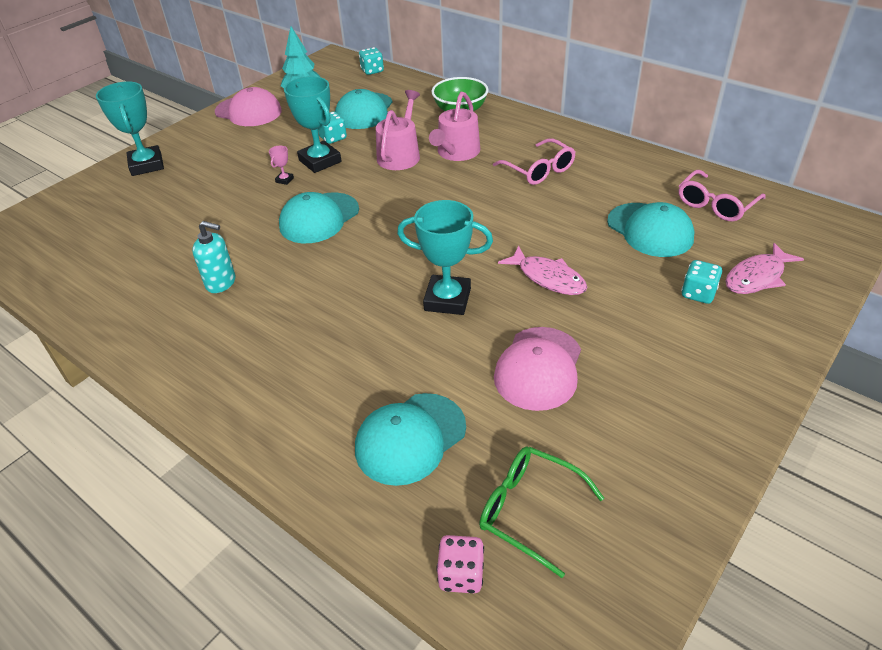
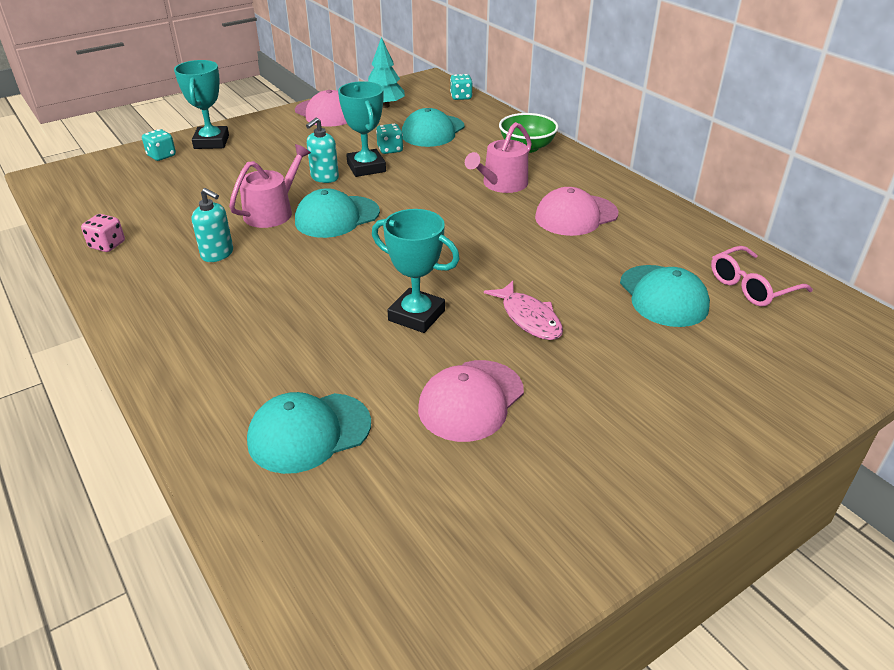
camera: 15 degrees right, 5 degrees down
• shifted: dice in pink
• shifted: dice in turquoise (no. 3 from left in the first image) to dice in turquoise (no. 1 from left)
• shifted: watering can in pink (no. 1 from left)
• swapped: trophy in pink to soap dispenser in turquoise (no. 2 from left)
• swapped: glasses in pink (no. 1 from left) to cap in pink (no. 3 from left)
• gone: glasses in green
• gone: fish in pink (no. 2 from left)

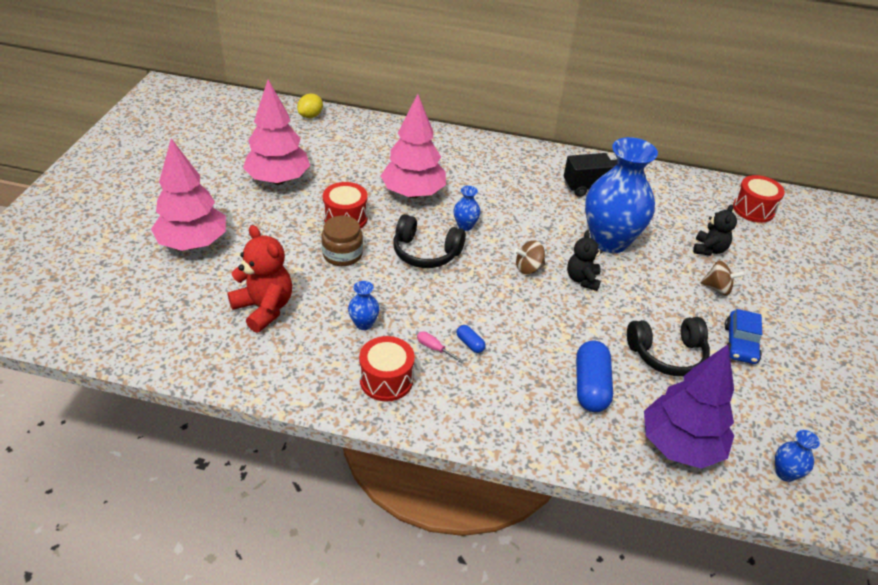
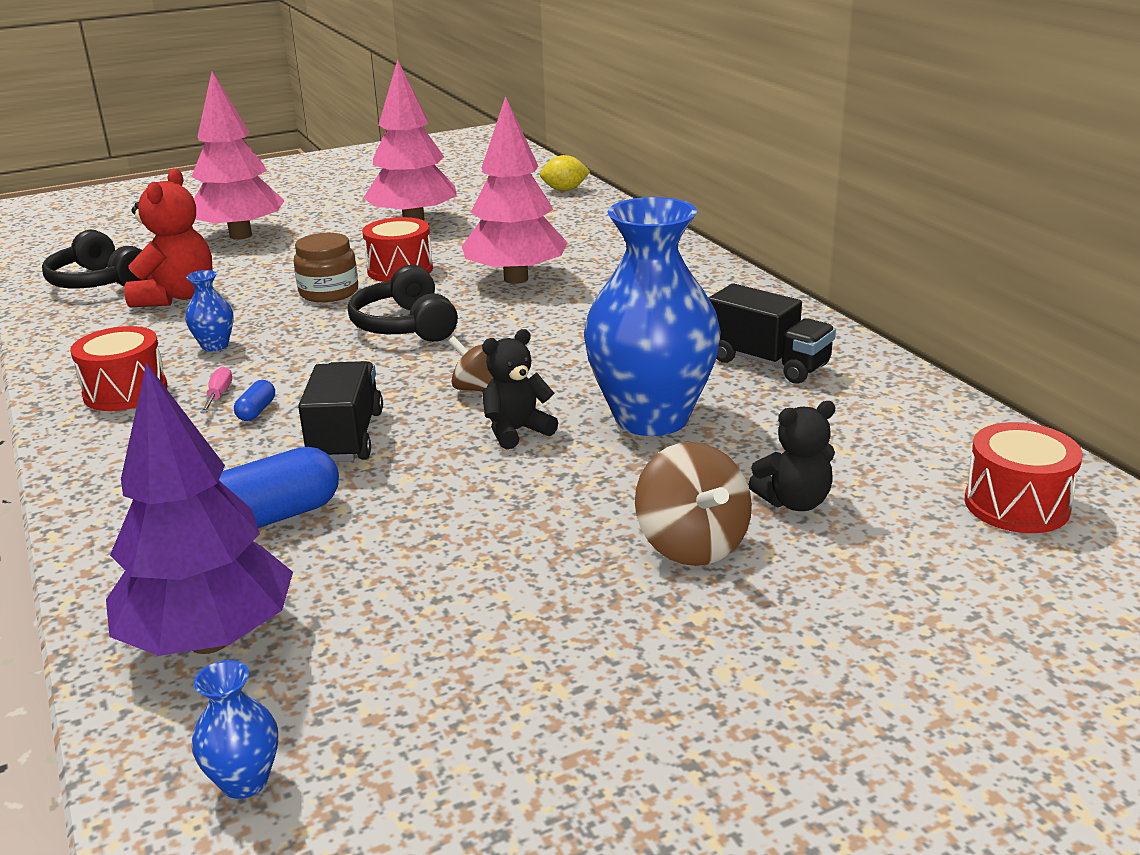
camera: 55 degrees right, 15 degrees down
• shifted: headphones in black (no. 2 from left in the first image) to headphones in black (no. 1 from left)
• new: truck in black (no. 1 from left)
• scaled: spinning top in brown (no. 2 from left) x1.51
• gone: vase in blue (no. 2 from left)
• gone: car in blue

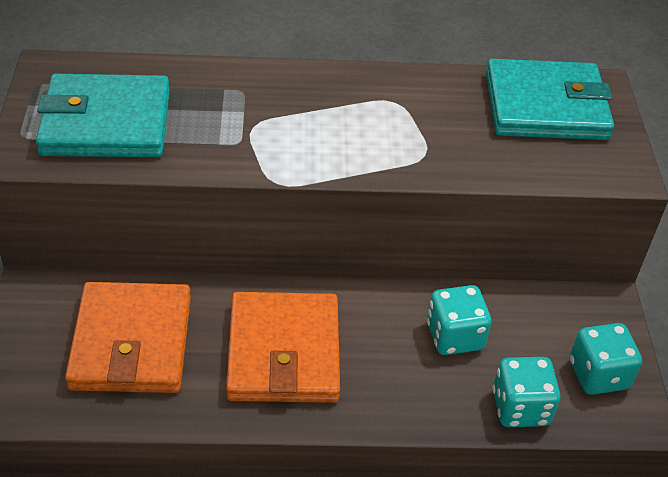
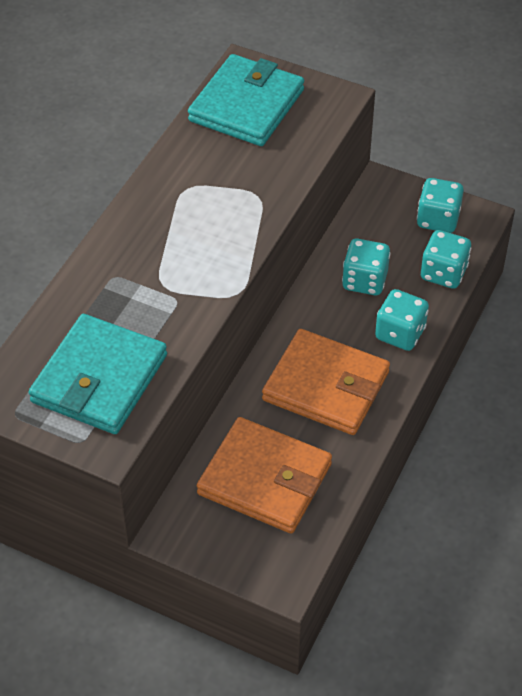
camera: 60 degrees left, 5 degrees up
• new: dice in turquoise (no. 2 from left)

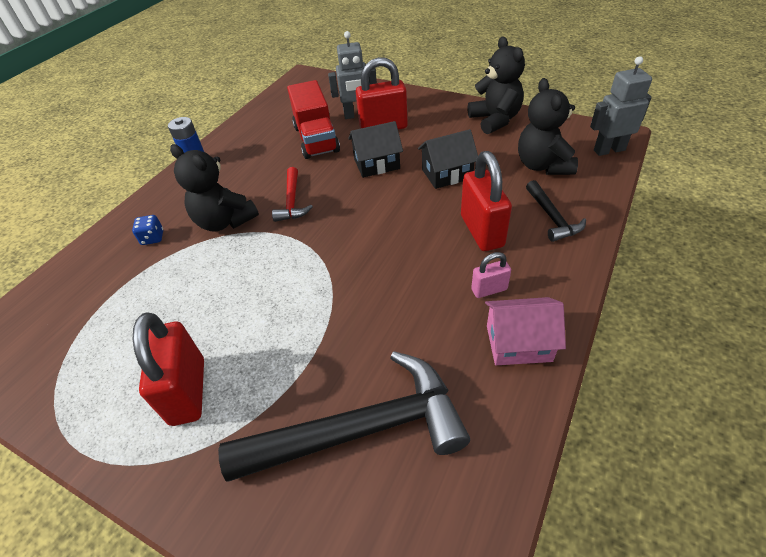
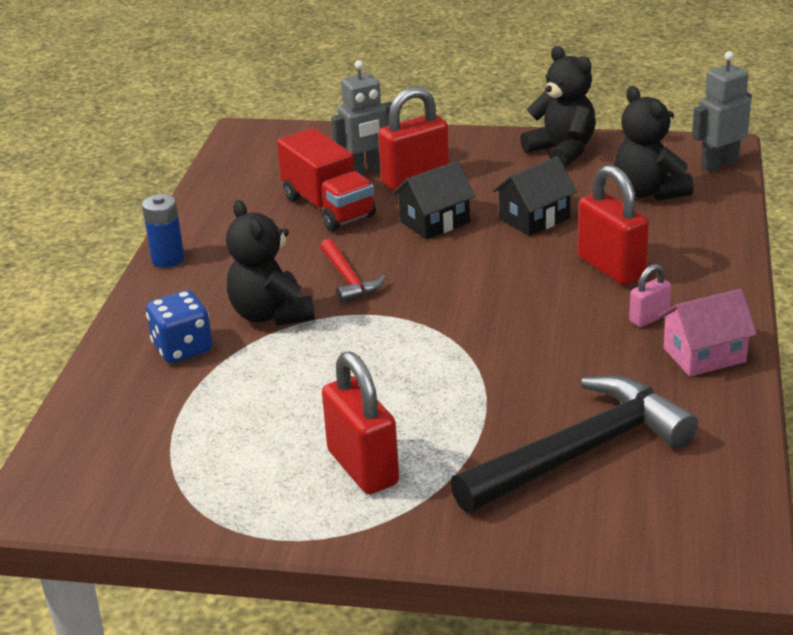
camera: 20 degrees left, 15 degrees down
• scaled: dice in blue x1.70
• rotated: teddy bear in black (no. 1 from left) 45 degrees clockwise
• gone: hammer in black (no. 2 from left)

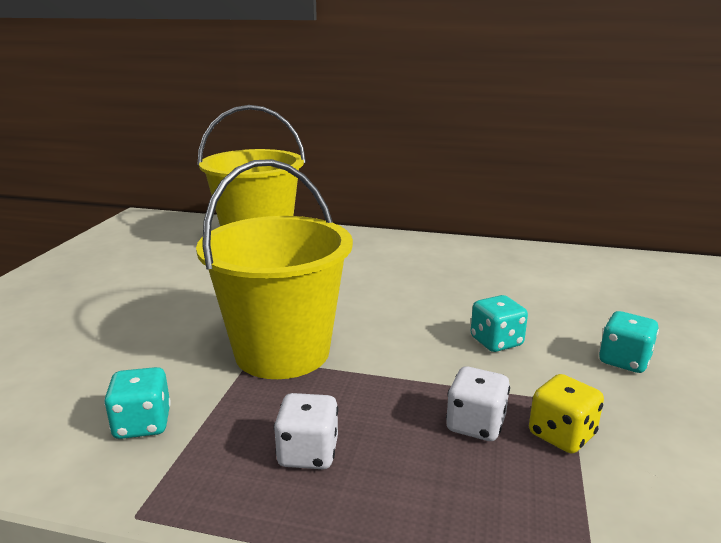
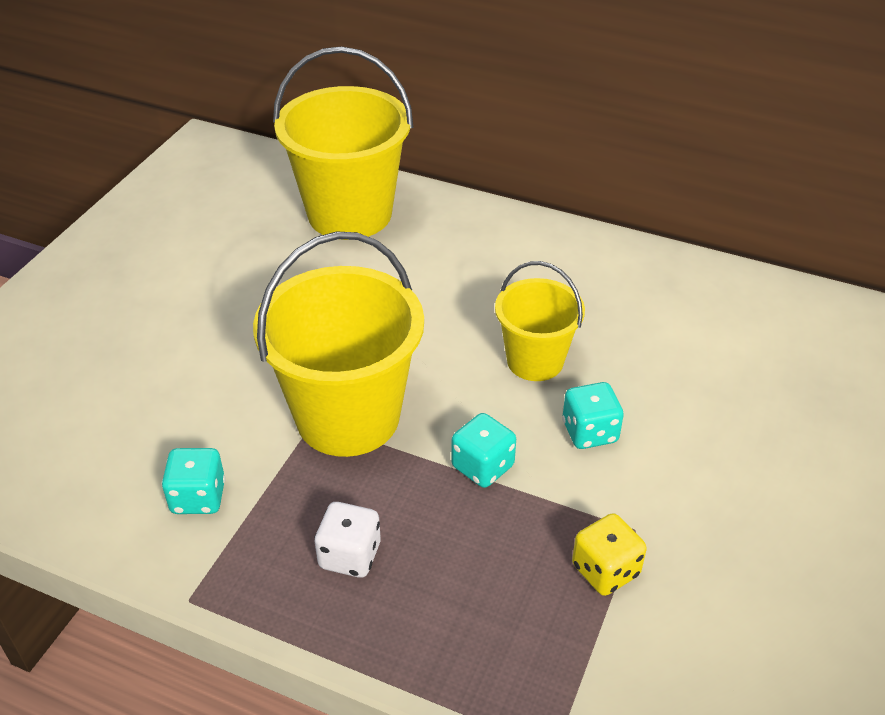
camera: 10 degrees right, 20 degrees up
• shifted: dice in turquoise (no. 3 from left in the first image) to dice in turquoise (no. 2 from left)
• new: bucket in yellow (no. 3 from left)
• gone: dice in white (no. 2 from left)

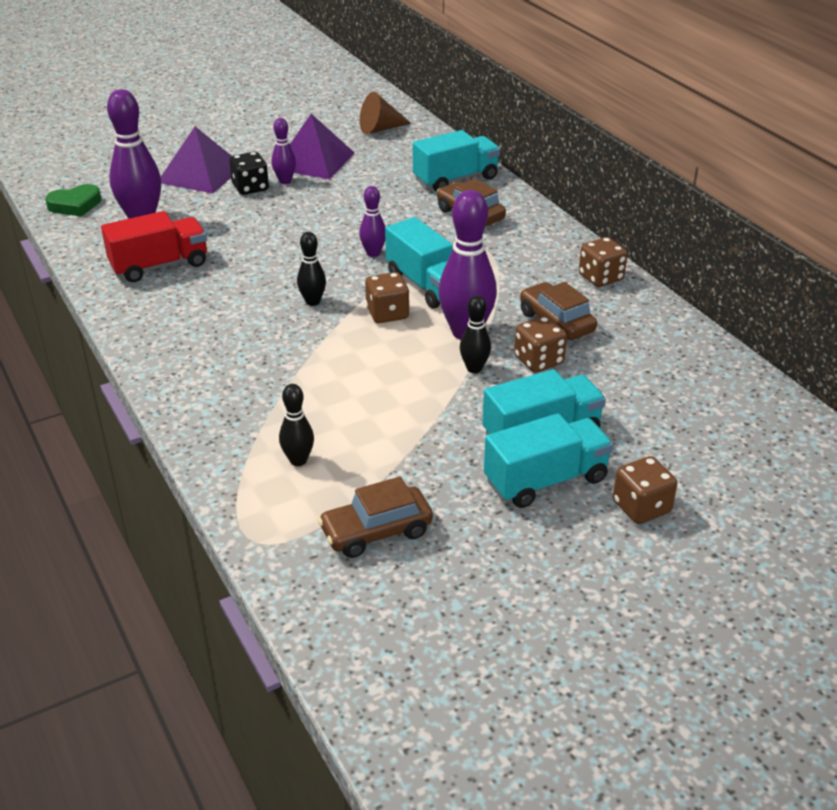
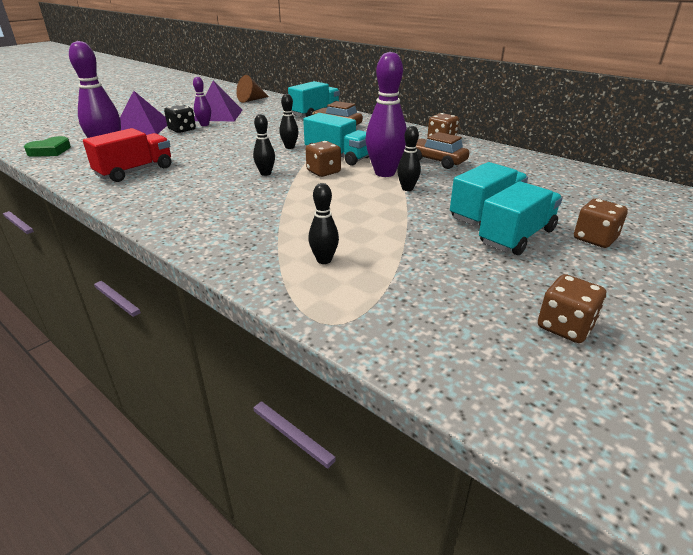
camera: 20 degrees left, 5 degrees down
• repainted: bowling pin in purple (no. 3 from left) to bowling pin in black (no. 2 from left)
• shifted: dice in brown (no. 2 from left in the first image) to dice in brown (no. 3 from left)
• gone: car in brown (no. 1 from left)

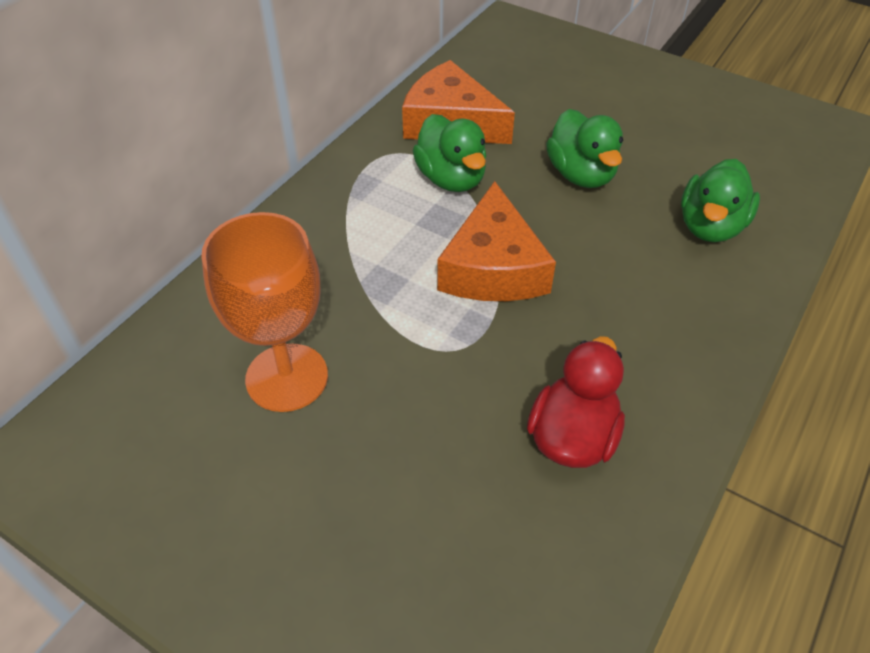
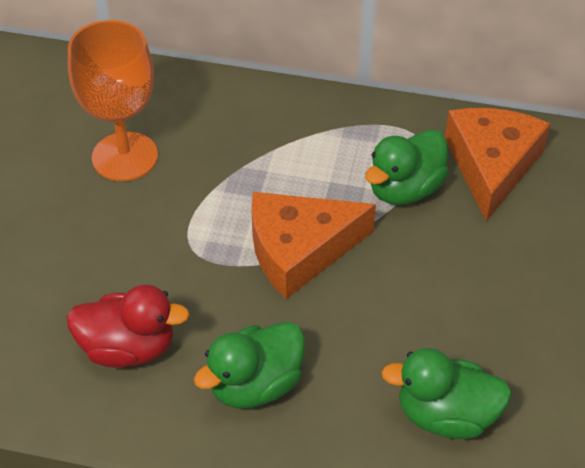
camera: 70 degrees right, 0 degrees up
• shifted: duck in green (no. 2 from left in the first image) to duck in green (no. 1 from left)

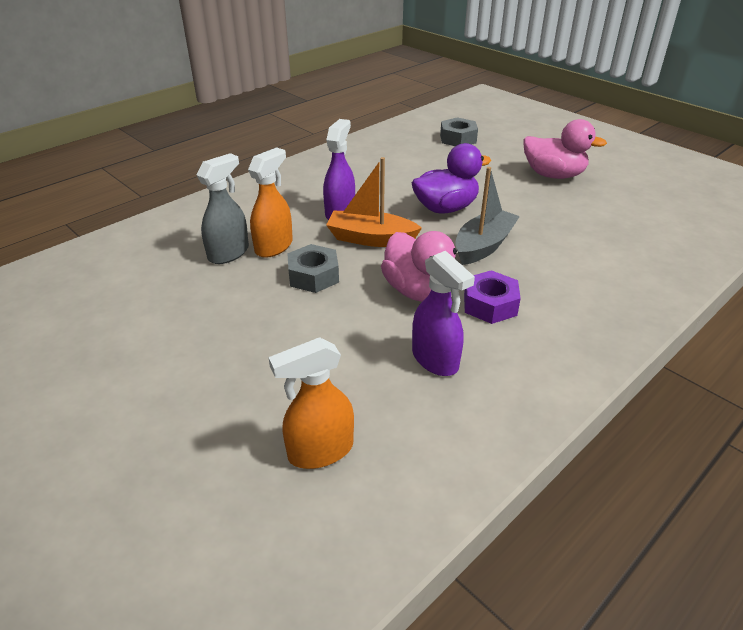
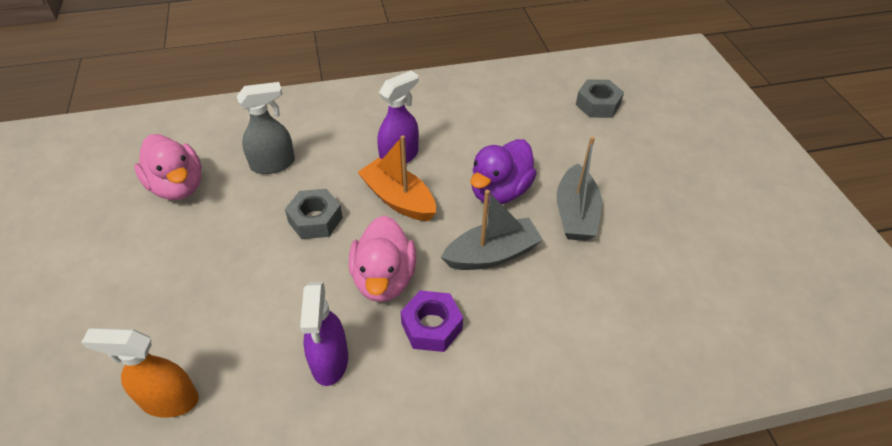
camera: 30 degrees right, 10 degrees up
• shifted: duck in pink (no. 2 from left in the first image) to duck in pink (no. 1 from left)
• rotated: duck in purple 120 degrees clockwise
• new: boat in grey (no. 2 from left)
• gone: spray bottle in orange (no. 1 from left)

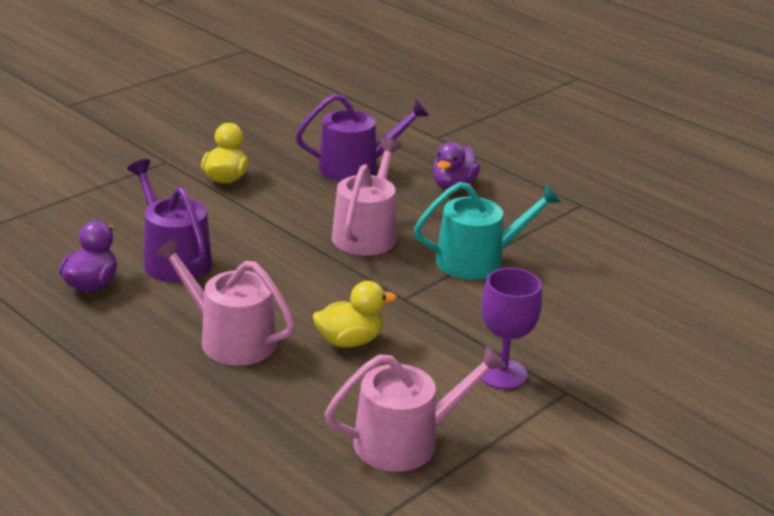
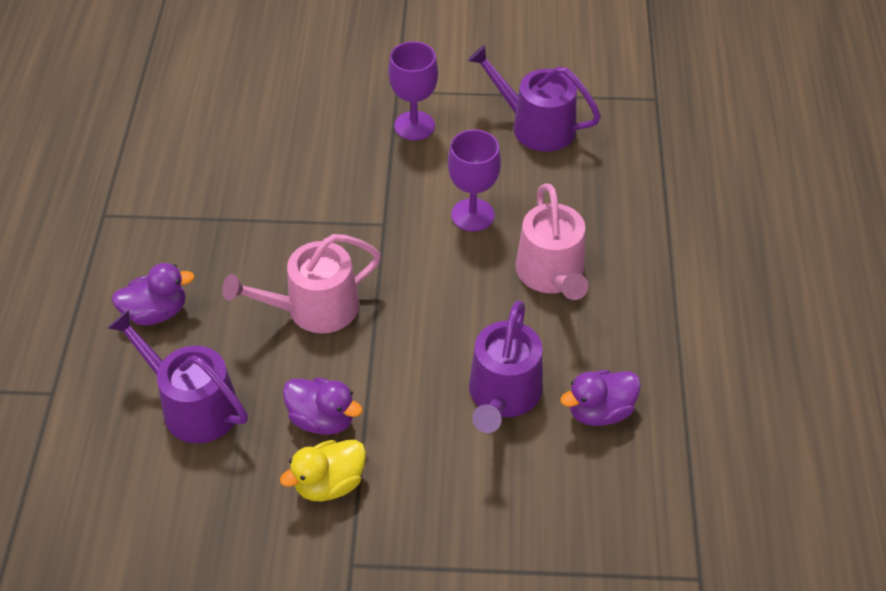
camera: 130 degrees left, 20 degrees up
• new: duck in purple (no. 2 from left)
• swapped: duck in yellow (no. 2 from left) to goblet in purple (no. 2 from left)
• repainted: watering can in pink (no. 3 from left) to watering can in purple (no. 3 from left)
• gone: watering can in turquoise

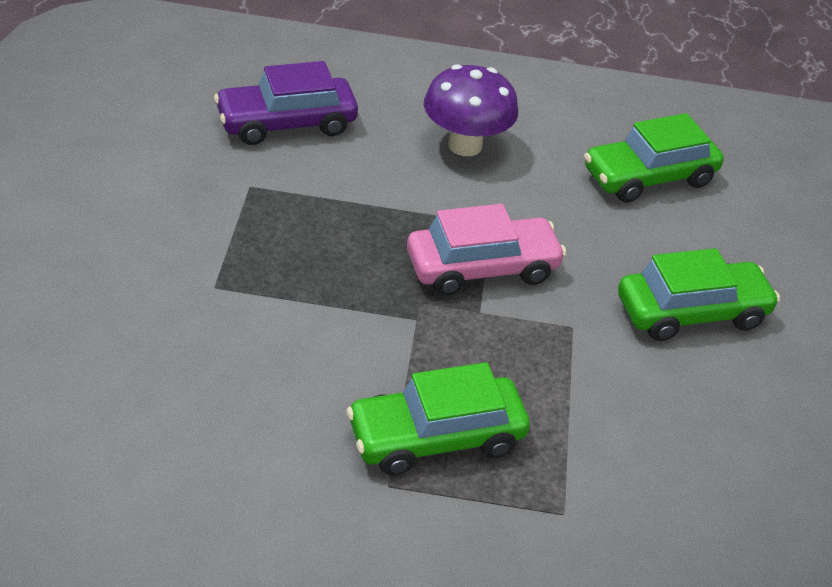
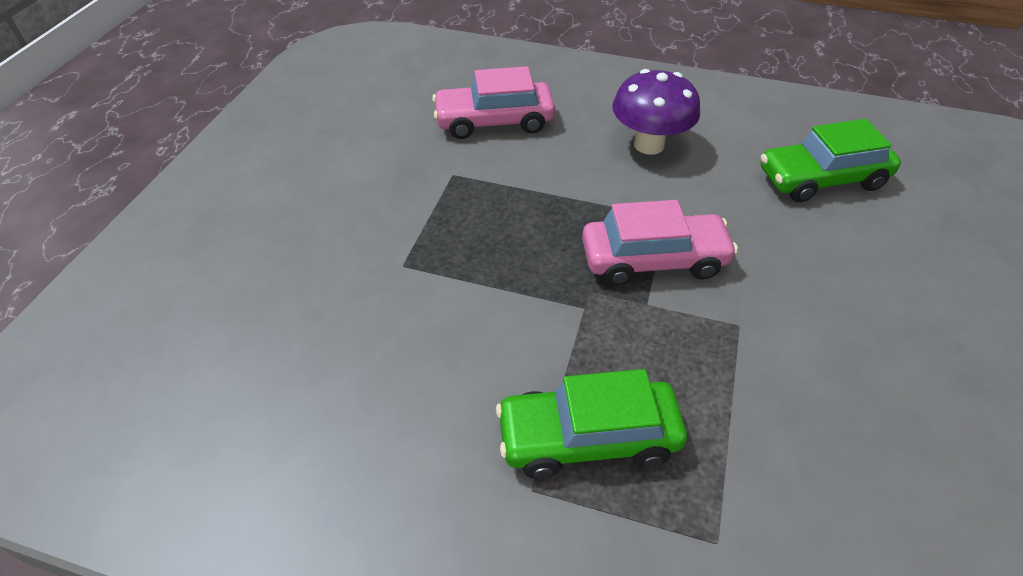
camera: 15 degrees right, 5 degrees up
• repainted: car in purple to car in pink (no. 1 from left)
• gone: car in green (no. 3 from left)

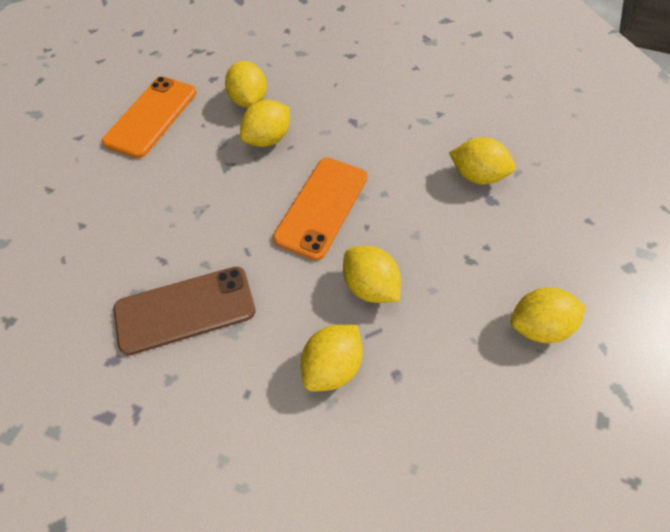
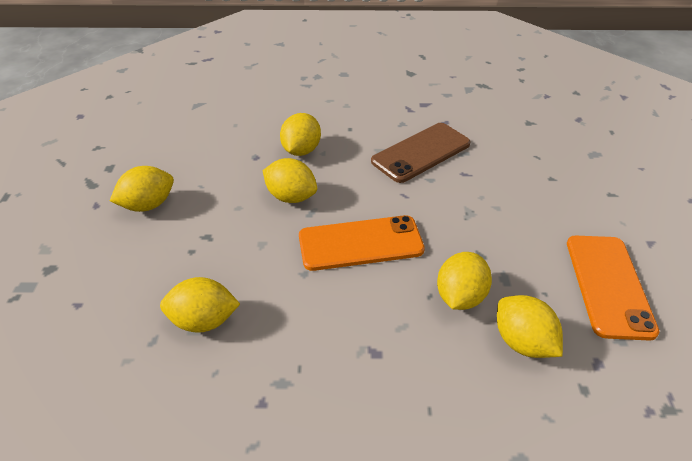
camera: 160 degrees right, 15 degrees down
• rotated: phone in orange (no. 2 from left in the first image) 75 degrees clockwise

